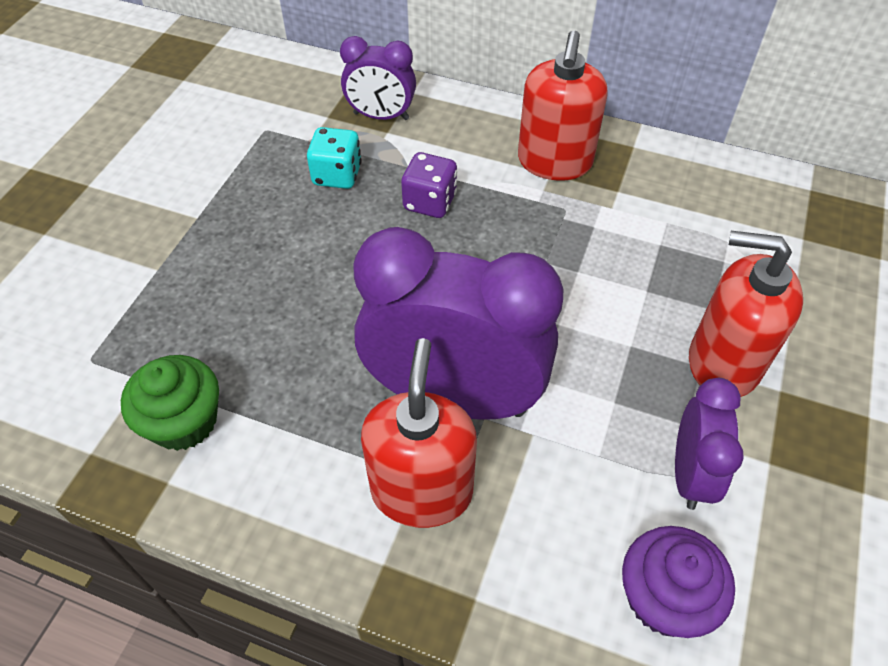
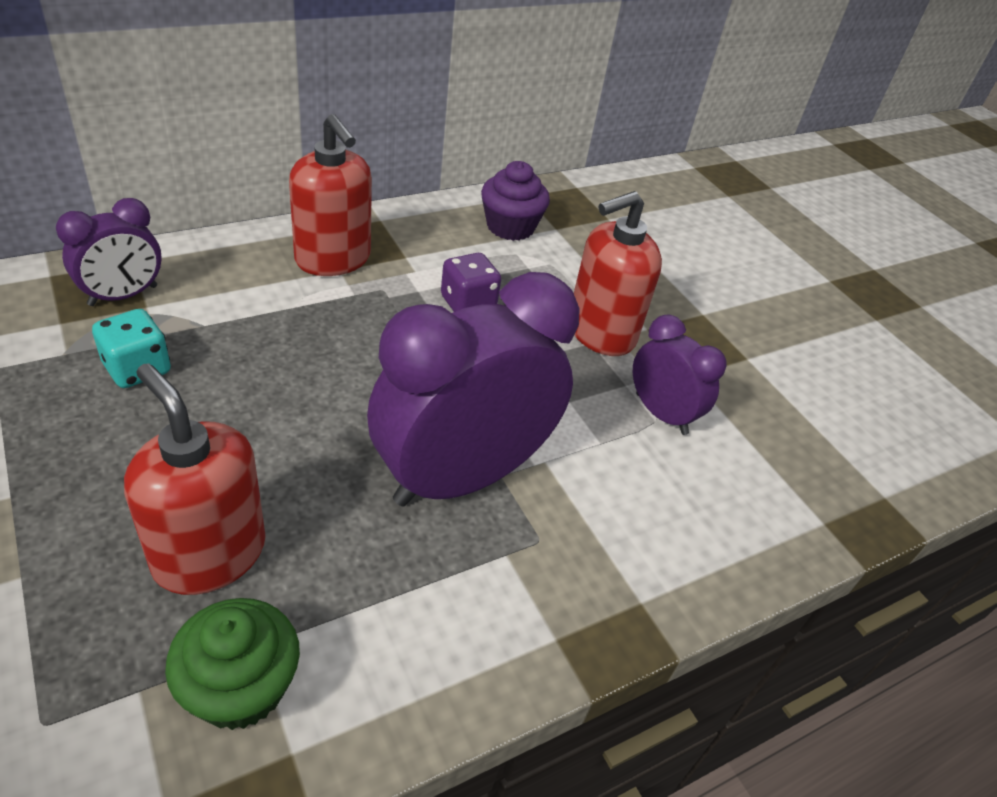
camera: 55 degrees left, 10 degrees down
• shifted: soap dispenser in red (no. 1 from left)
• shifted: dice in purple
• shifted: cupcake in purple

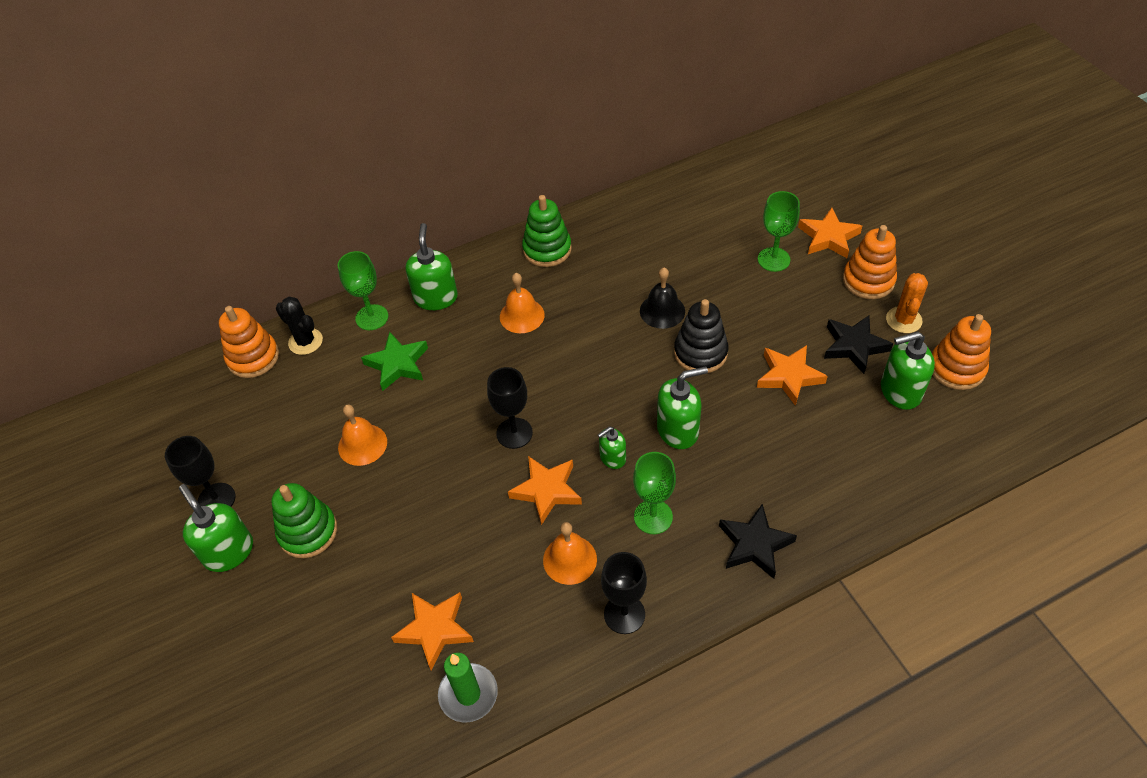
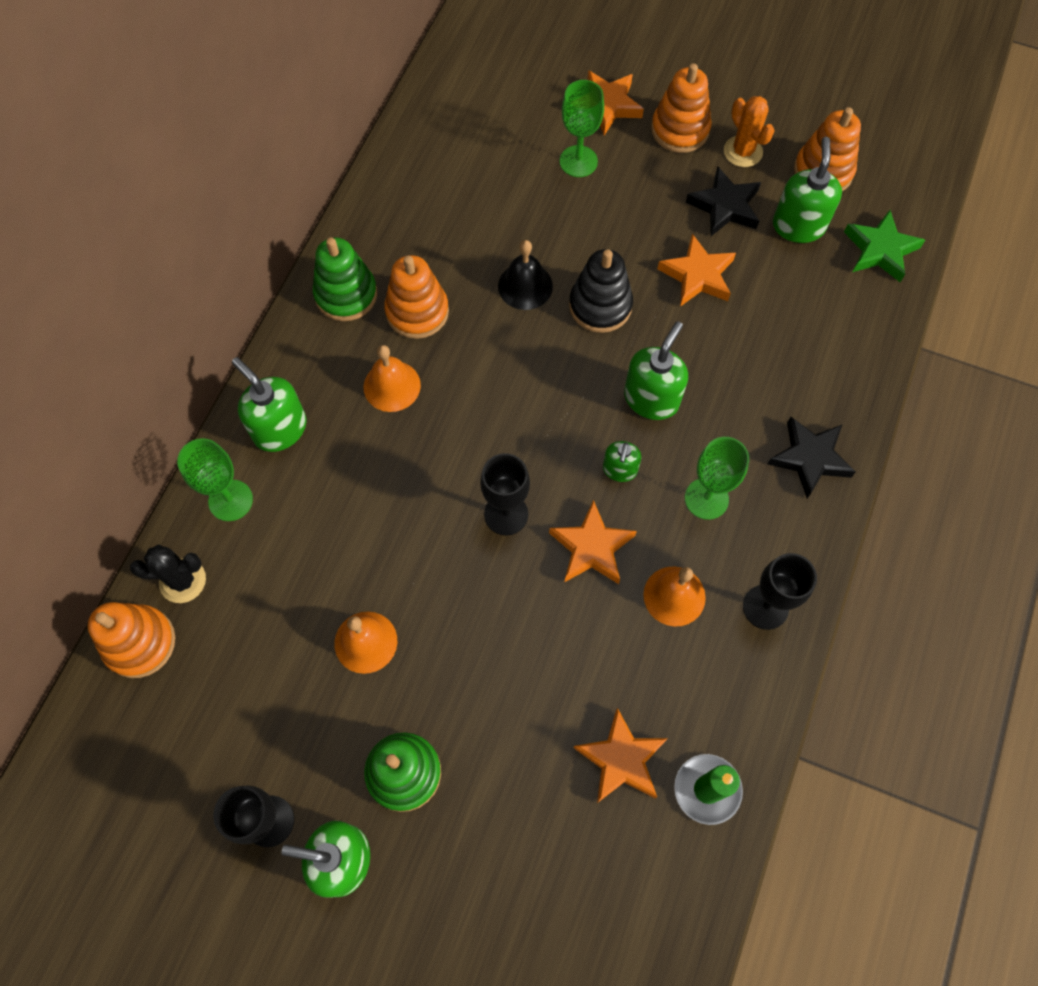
camera: 45 degrees left, 15 degrees up
• new: stacking toy in orange (no. 2 from left)
• rotated: soap dispenser in green (no. 5 from left) 150 degrees clockwise
• shifted: star in green

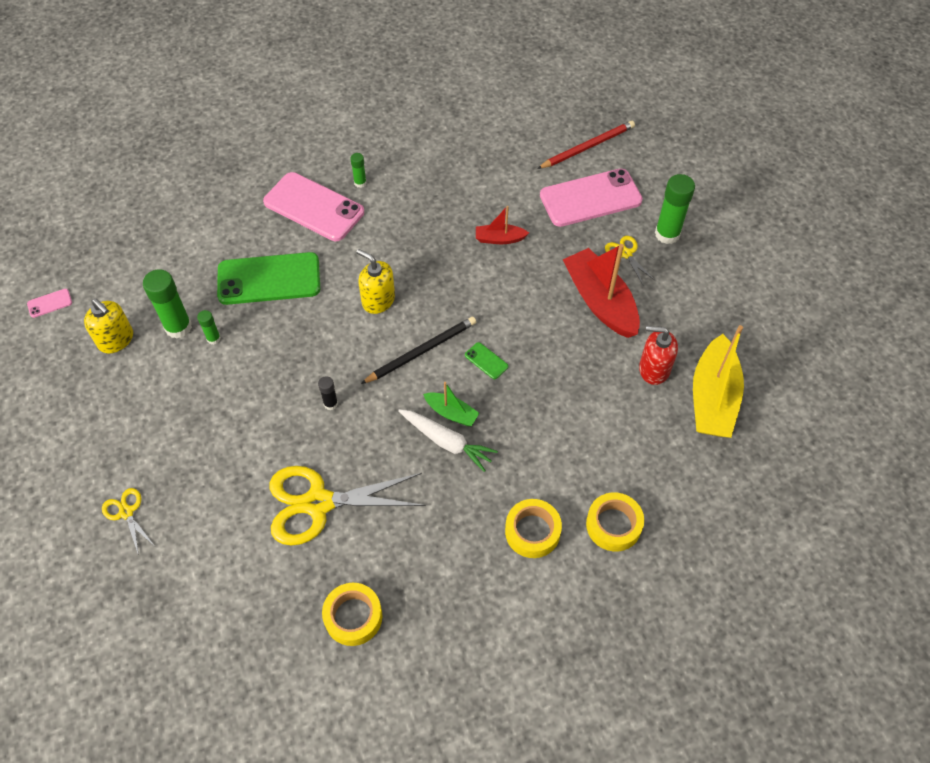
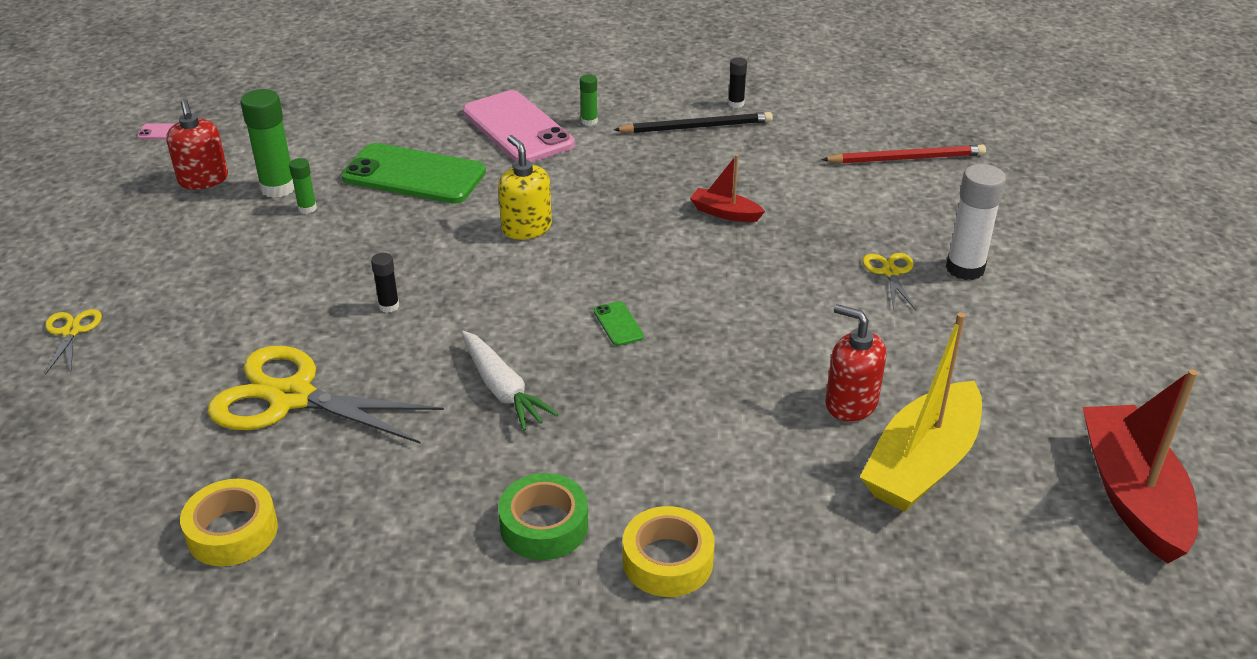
camera: 25 degrees right, 20 degrees down
• repainted: soap dispenser in yellow (no. 1 from left) to soap dispenser in red (no. 1 from left)
• repainted: tape in yellow (no. 2 from left) to tape in green
• shifted: pencil in black
• new: glue stick in black (no. 2 from left)
• repainted: glue stick in green (no. 4 from left) to glue stick in white
• shifted: boat in red (no. 2 from left)
• gone: boat in green
• gone: phone in pink (no. 3 from left)

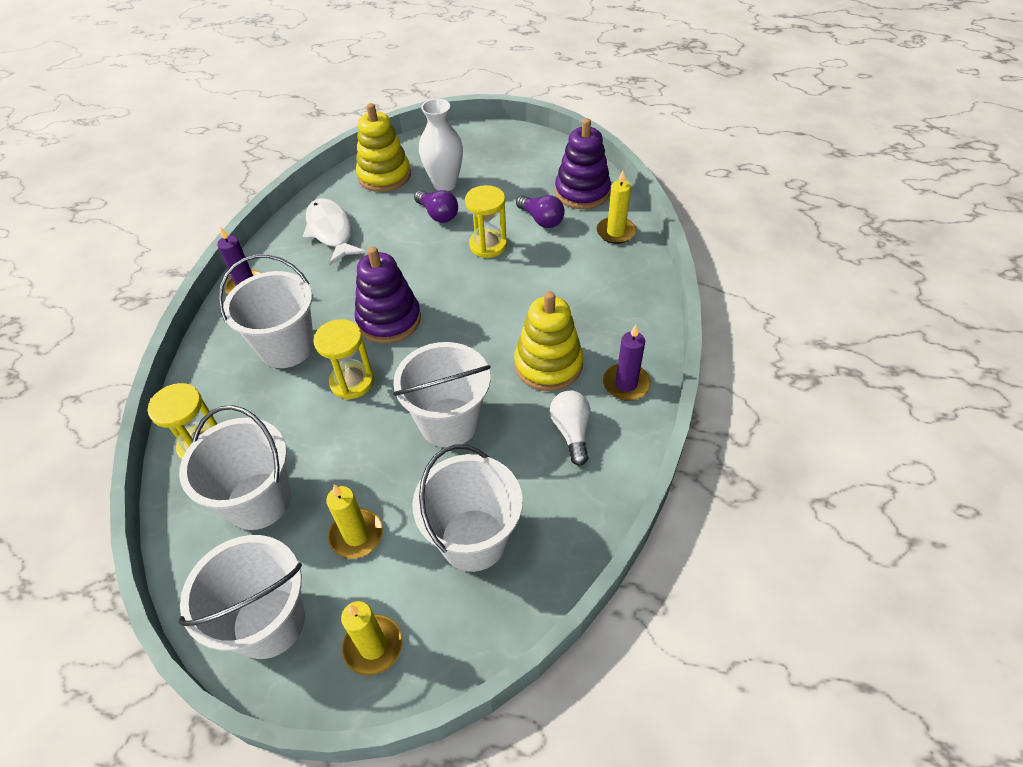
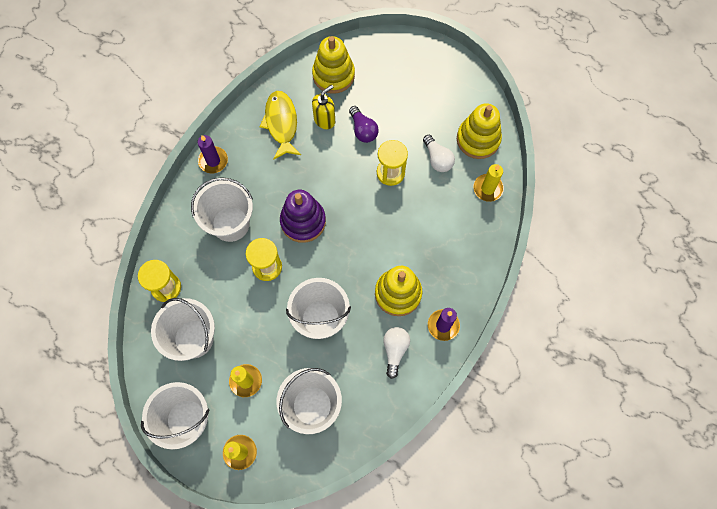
camera: 15 degrees right, 20 degrees up
• repainted: fish in white to fish in yellow
• new: soap dispenser in yellow
• repainted: light bulb in purple (no. 2 from left) to light bulb in white (no. 2 from left)
• repainted: stacking toy in purple (no. 2 from left) to stacking toy in yellow (no. 3 from left)
• gone: vase in white

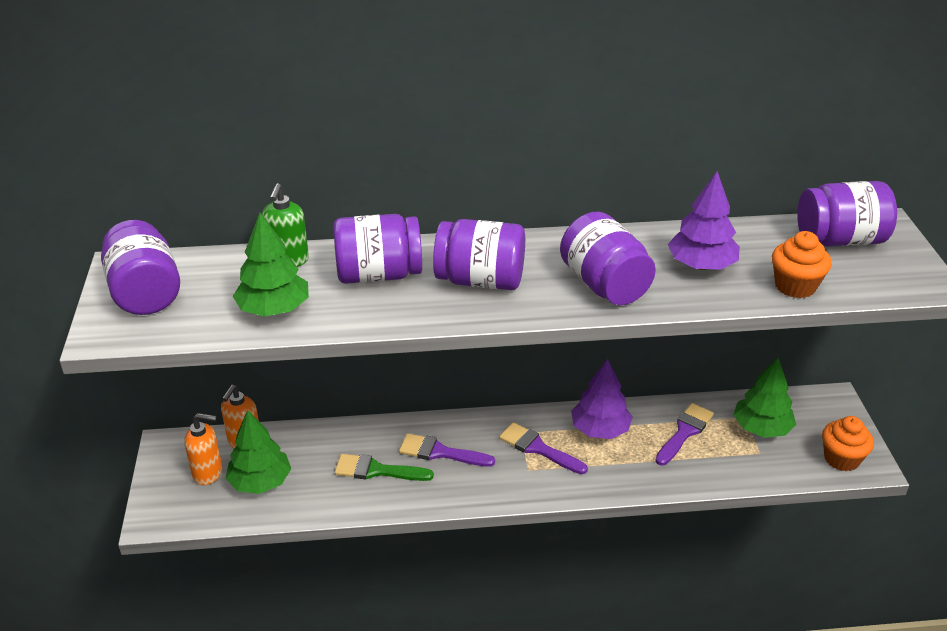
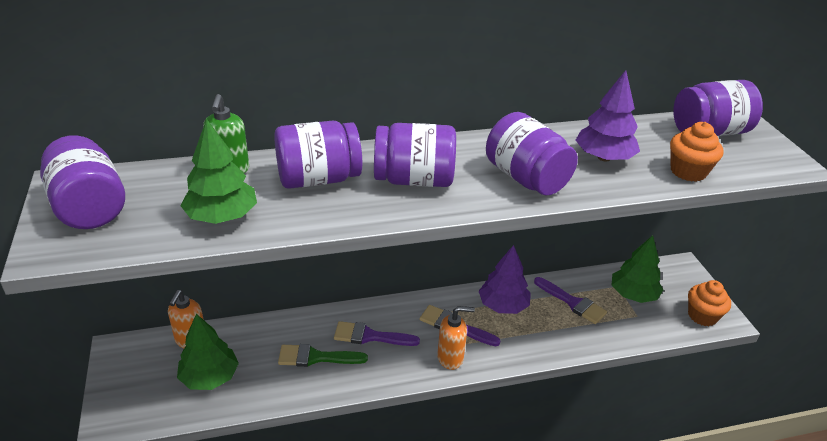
camera: 10 degrees left, 0 degrees up
• shifted: soap dispenser in orange (no. 1 from left in the first image) to soap dispenser in orange (no. 2 from left)
• rotated: brush in purple (no. 3 from left) 105 degrees clockwise

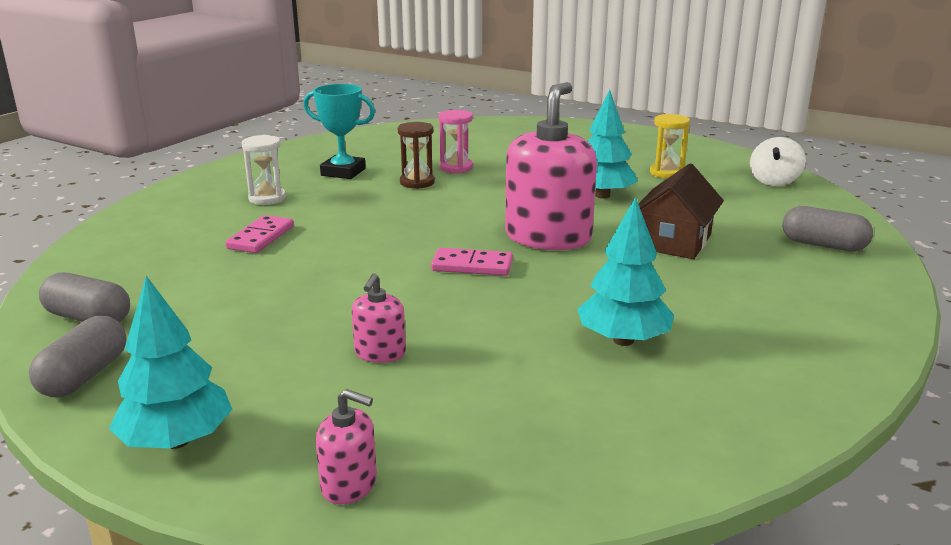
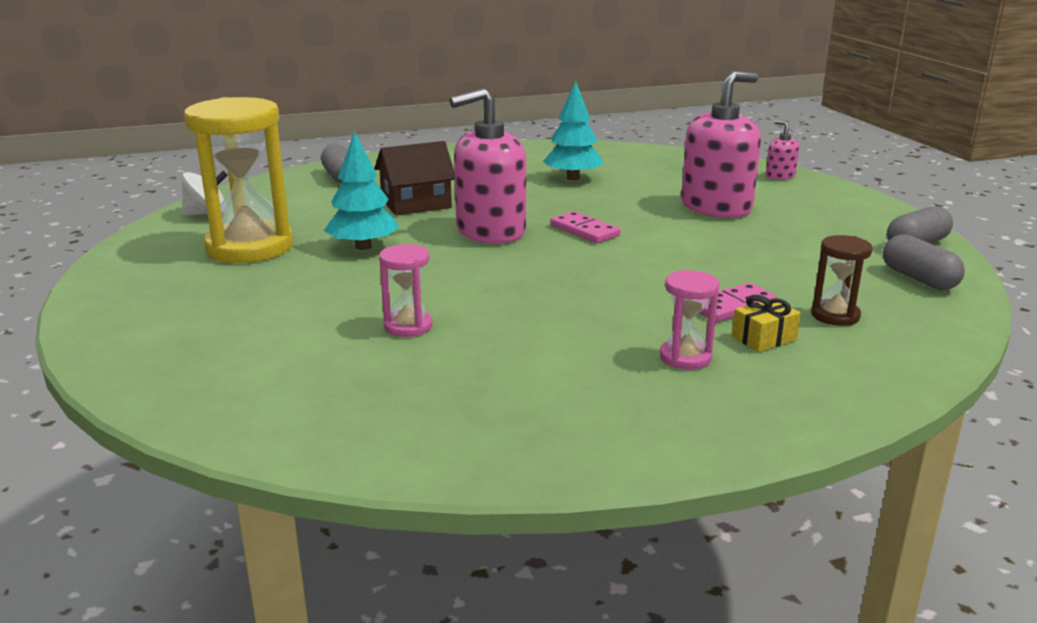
camera: 140 degrees left, 0 degrees up
• scaled: hourglass in yellow x2.13
• repainted: hourglass in white to hourglass in pink (no. 2 from left)
• scaled: soap dispenser in pink (no. 2 from left) x2.20
• new: gift in yellow
• shifted: hourglass in brown
• gone: tree in turquoise (no. 1 from left)
• gone: trophy in turquoise

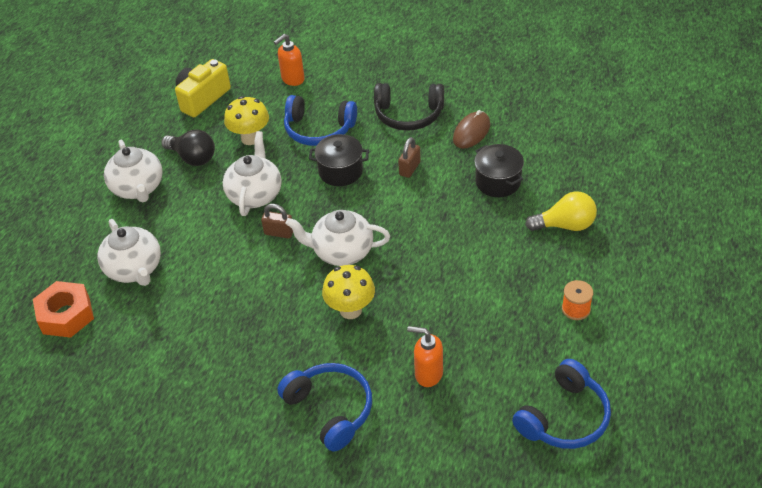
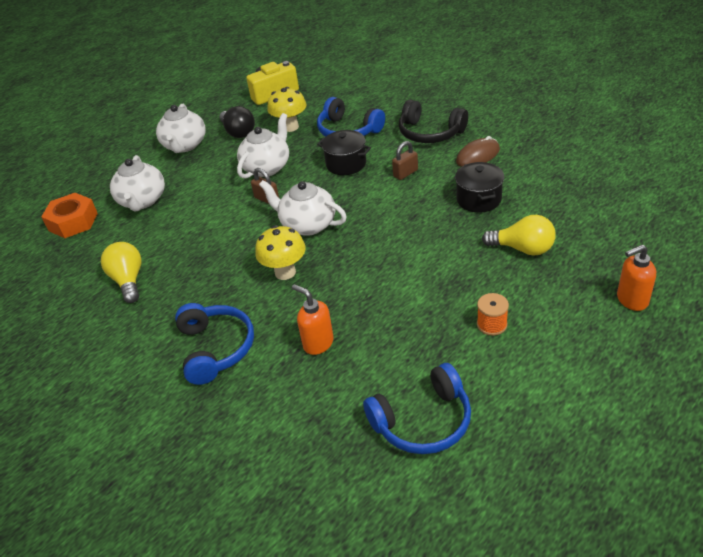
camera: 25 degrees right, 5 degrees down
• new: light bulb in yellow (no. 1 from left)
• shifted: soap dispenser in orange (no. 1 from left in the first image) to soap dispenser in orange (no. 2 from left)

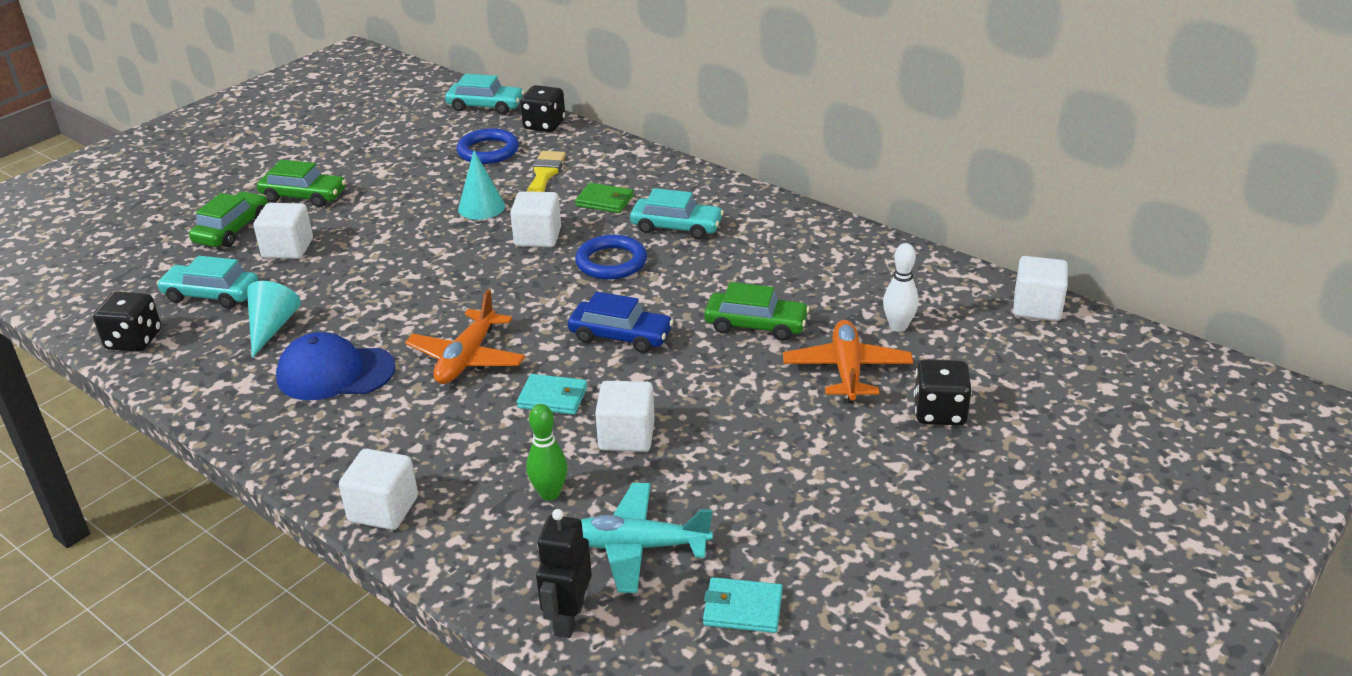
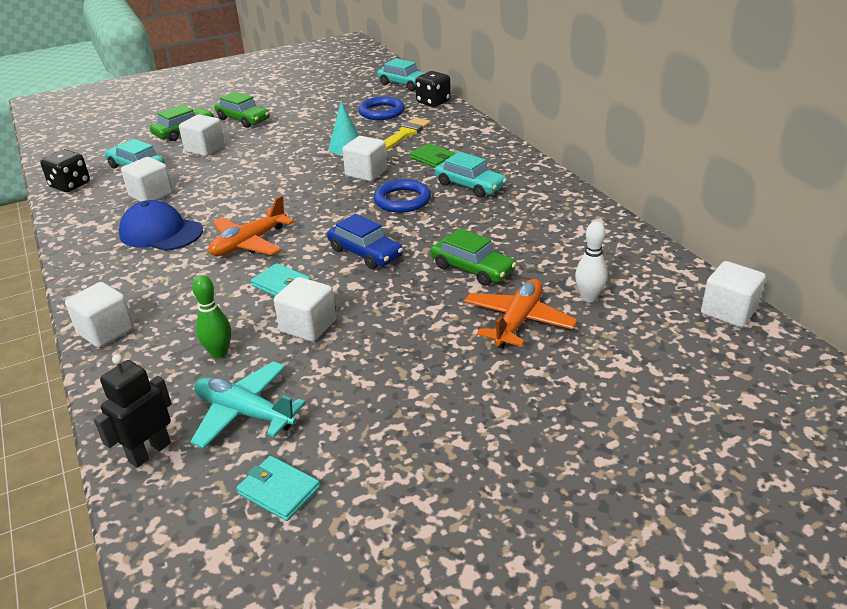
camera: 25 degrees right, 0 degrees up
• swapped: cone in turquoise (no. 1 from left) to cube in white (no. 2 from left)
• gone: dice in black (no. 3 from left)

